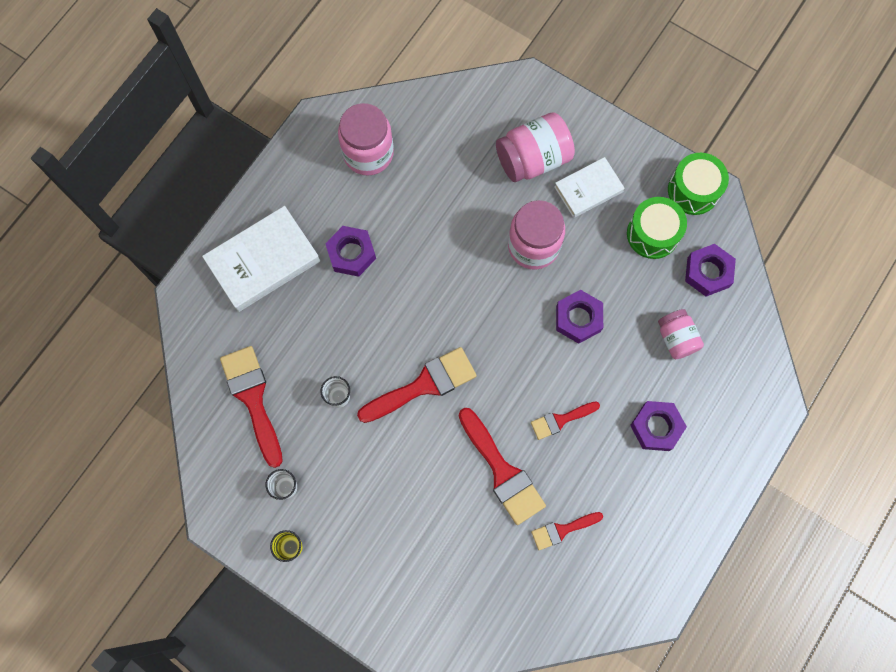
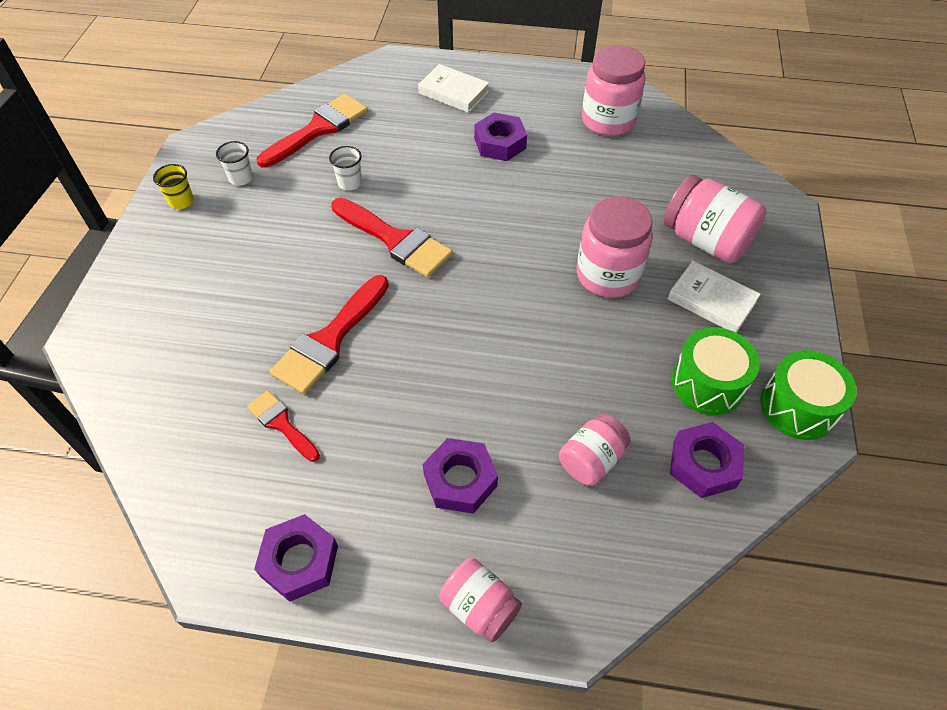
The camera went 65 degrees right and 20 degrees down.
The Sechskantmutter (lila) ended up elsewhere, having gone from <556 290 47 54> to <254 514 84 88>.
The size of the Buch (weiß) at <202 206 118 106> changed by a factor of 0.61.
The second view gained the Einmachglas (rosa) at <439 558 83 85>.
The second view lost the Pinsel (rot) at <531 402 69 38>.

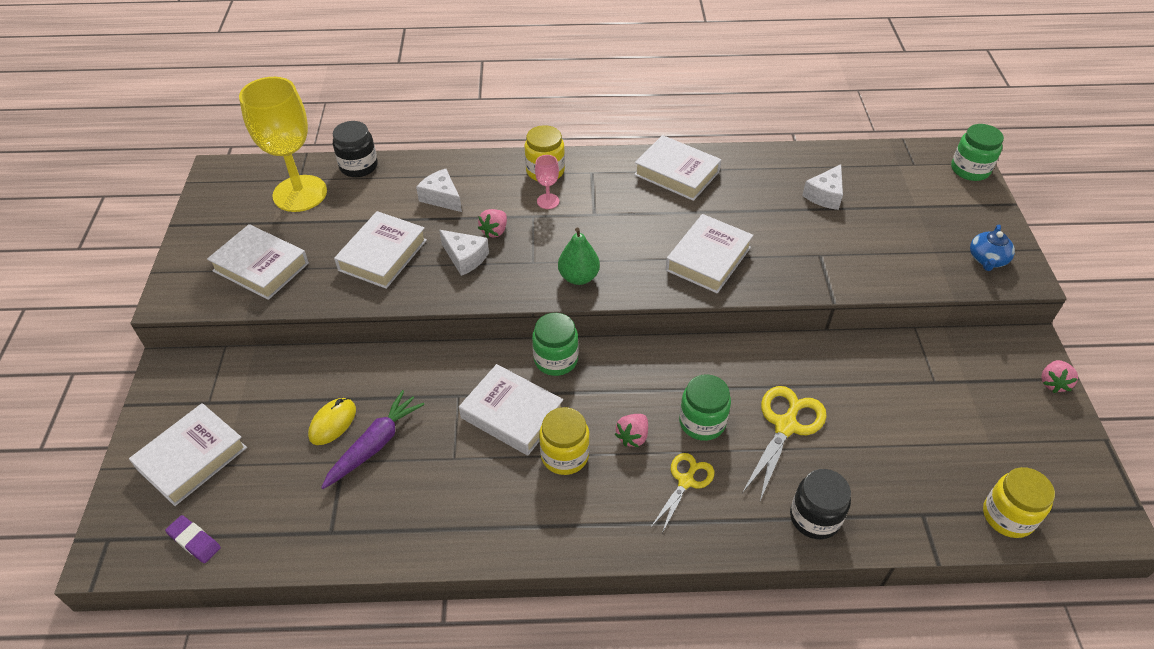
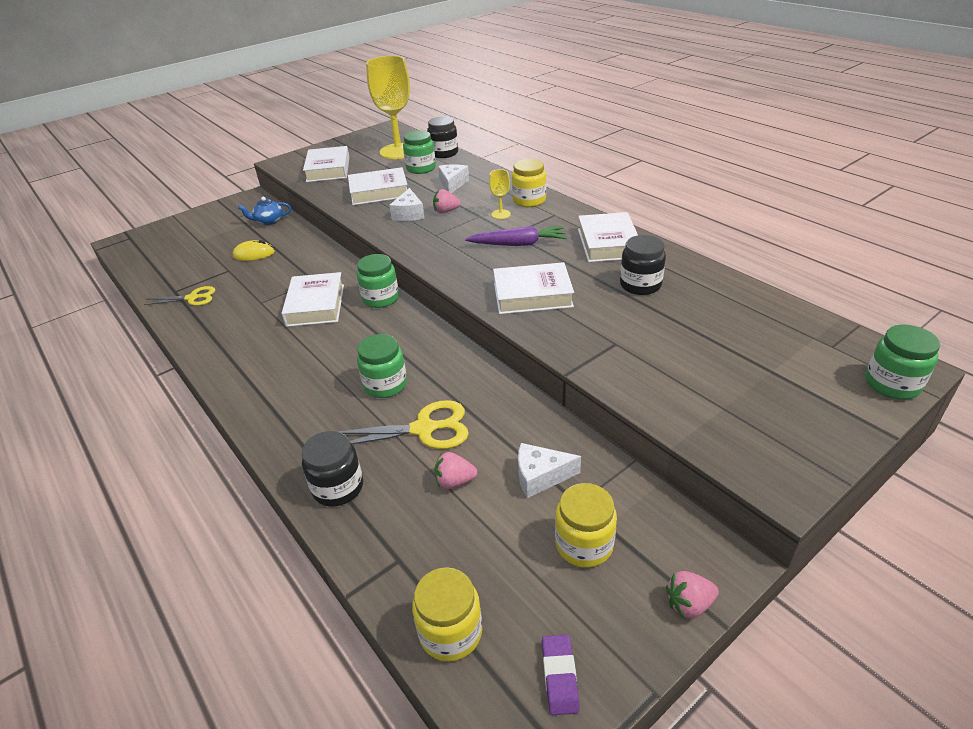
The camera went 55 degrees right and 10 degrees down.
The Schere (gelb) ended up elsewhere, having gone from <651 453 63 80> to <144 286 71 20>.
The Teekanne (blau) ended up elsewhere, having gone from <970 225 45 46> to <238 197 53 28>.
The second view gained the Einmachglas (grün) at <403 130 33 44>.
The Erdbeere (rosa) ended up elsewhere, having gone from <615 414 33 33> to <434 452 43 37>.
The Karotte (lila) ended up elsewhere, having gone from <321 390 104 99> to <465 226 102 20>.
What was the Kelch (rosa) at <535 155 24 54> turned into the Kelch (gelb) at <489 169 22 50>.
The Käse (weiß) ended up elsewhere, having gone from <802 164 41 46> to <518 443 63 55>.
The Radiergummi (lila) ended up elsewhere, having gone from <165 515 56 48> to <542 635 38 80>.
The Einmachglas (gelb) ended up elsewhere, having gone from <539 407 51 68> to <555 483 62 85>.
The second view gained the Einmachglas (schwarz) at <620 235 46 60>.
The second view lost the Buch (weiß) at <129 403 118 103>.
The second view lost the Birne (grün) at <558 227 42 58>.

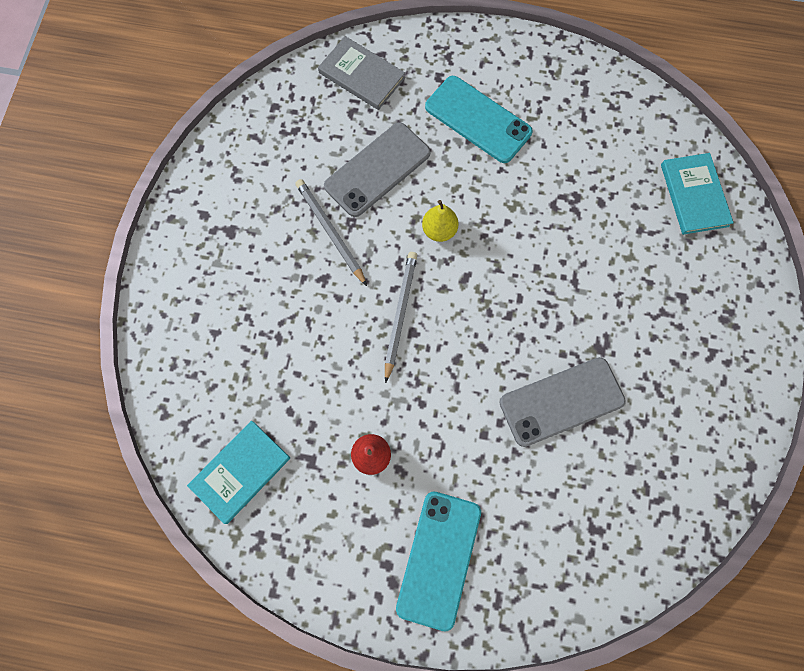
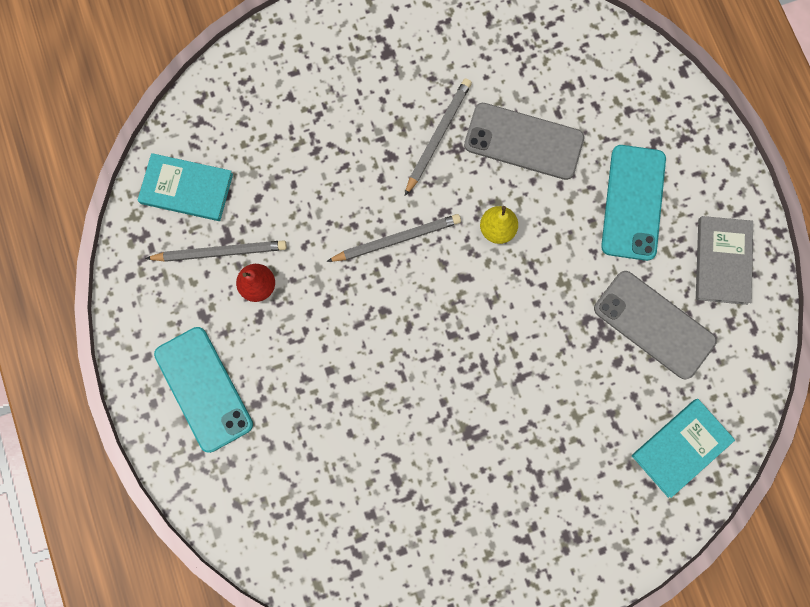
The camera went 60 degrees right and 5 degrees up.
The second view gained the Bleistift (grau) at <145 240 142 22>.
The Handy (türkis) at <396 492 85 139> ended up facing another way, 75 degrees clockwise from before.
The Handy (grau) ended up elsewhere, having gone from <500 357 126 90> to <594 271 123 108>.
The Buch (grau) ended up elsewhere, having gone from <318 36 87 74> to <696 216 57 89>.

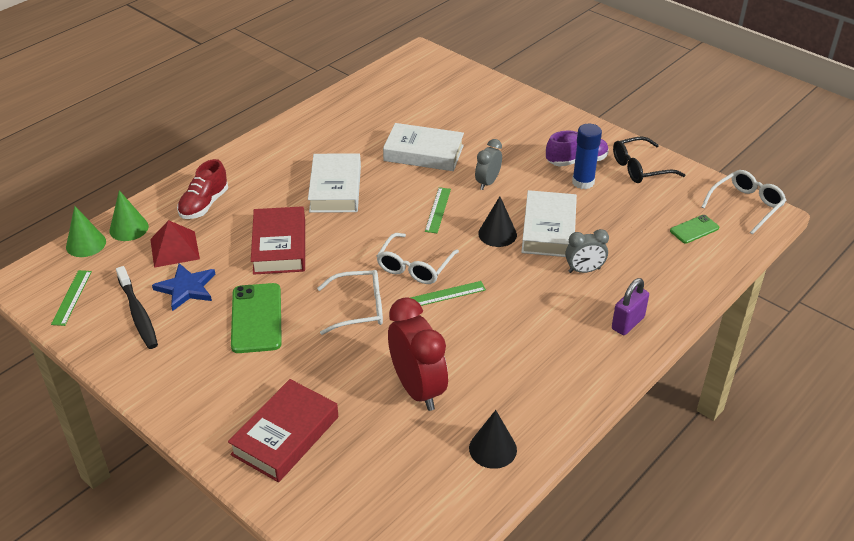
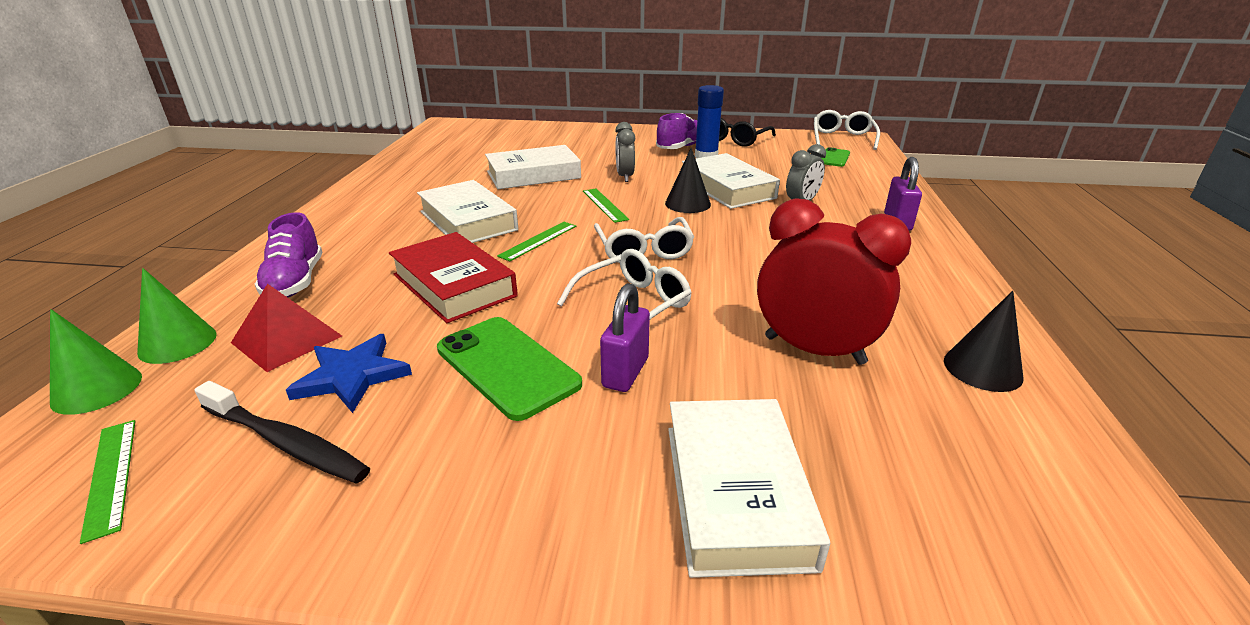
The camera went 35 degrees left and 10 degrees down.
What was the Schuh (rot) at <177 159 51 60> turned into the Schuh (lila) at <255 212 67 85>.
The Lineal (grün) ended up elsewhere, having gone from <410 281 76 25> to <497 222 79 39>.
The second view gained the Vorhängeschloss (lila) at <600 283 50 109>.
What was the Buch (rot) at <228 379 110 103> turned into the Buch (weiß) at <668 399 162 179>.

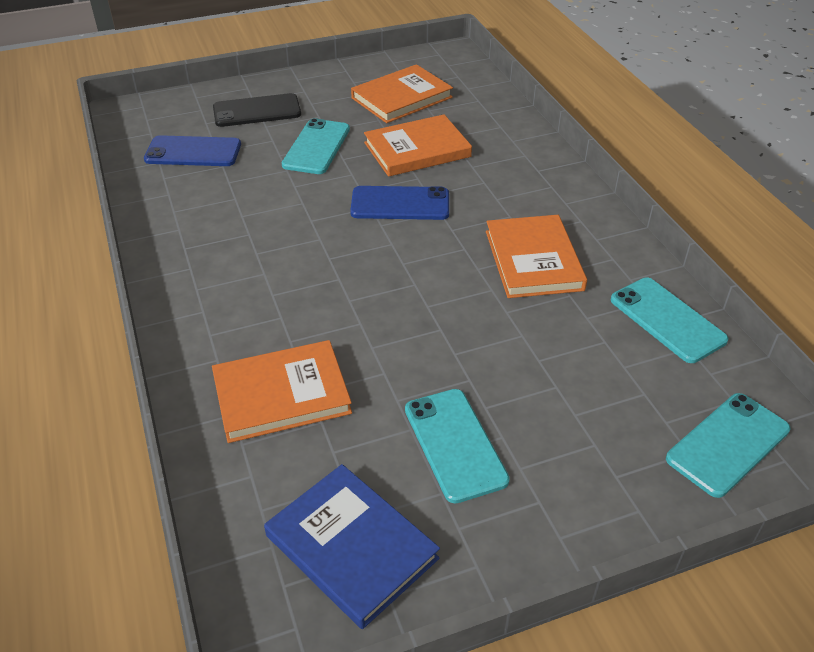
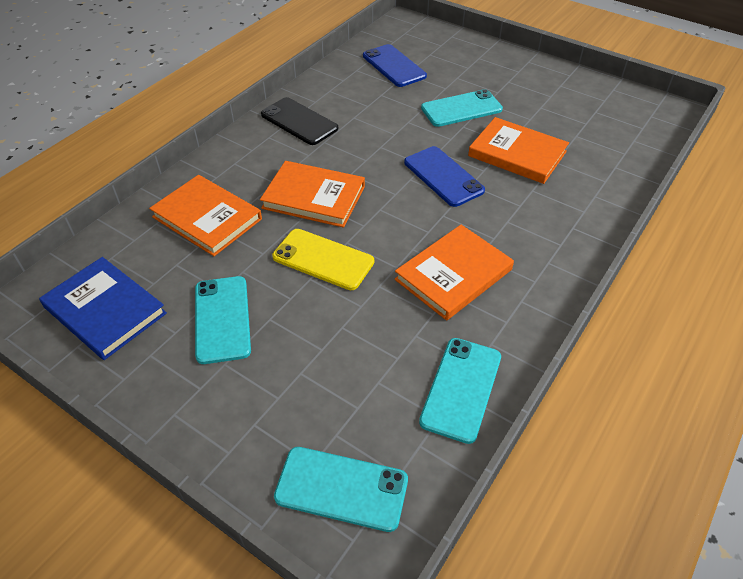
The camera went 55 degrees right and 5 degrees up.
The Buch (blau) at <264 464 176 165> ended up facing another way, 60 degrees counterclockwise from before.
The Handy (türkis) at <405 389 105 114> ended up facing another way, 45 degrees counterclockwise from before.
The Buch (orange) ended up elsewhere, having gone from <351 64 102 59> to <260 161 105 67>.
The Handy (schwarz) ended up elsewhere, having gone from <213 93 88 34> to <261 97 77 48>.
The second view gained the Handy (gelb) at <272 229 102 61>.

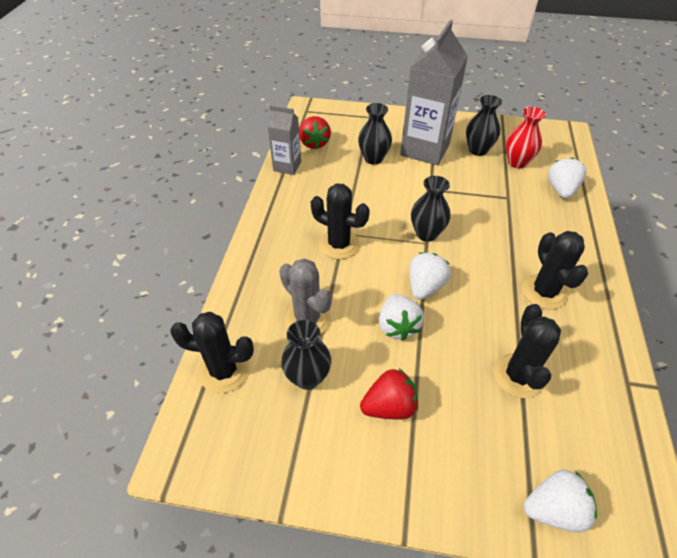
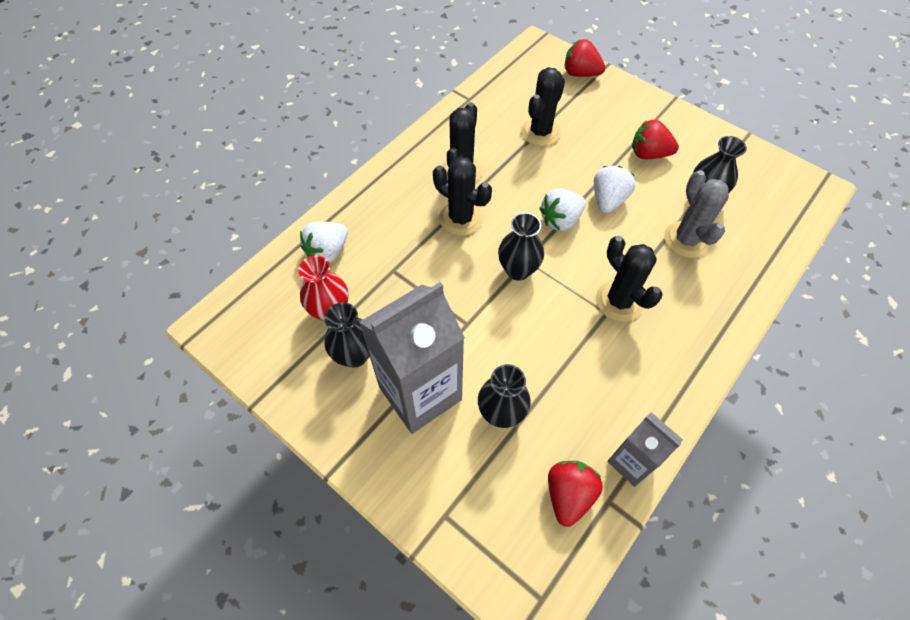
The camera went 150 degrees left and 10 degrees up.
The Kaktus (schwarz) ended up elsewhere, having gone from <170 312 84 81> to <433 156 59 80>.
What was the Erdbeere (weiß) at <524 470 73 62> turned into the Erdbeere (rot) at <565 39 40 38>.

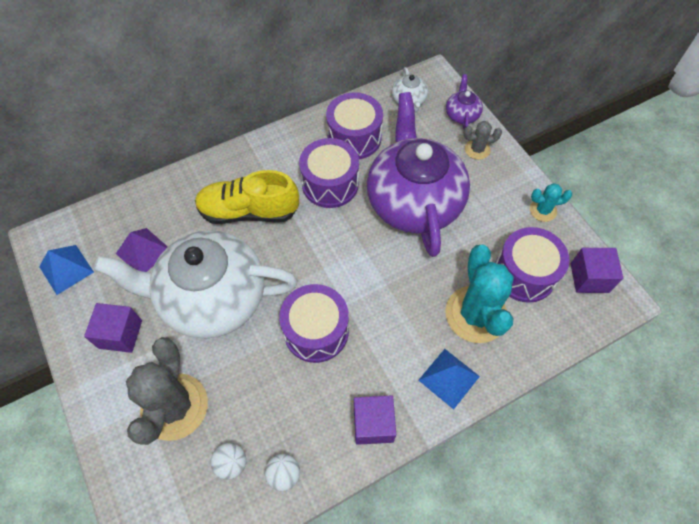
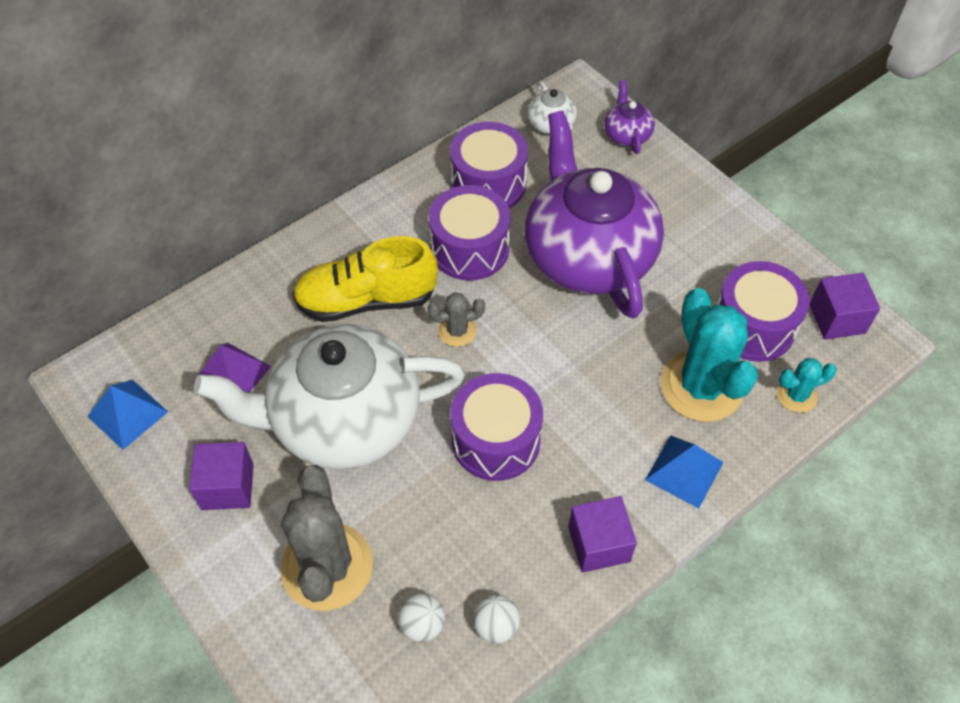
The camera went 10 degrees left and 5 degrees down.
The Kaktus (grau) ended up elsewhere, having gone from <464 121 38 39> to <428 292 57 55>.
The Kaktus (türkis) ended up elsewhere, having gone from <530 183 42 39> to <777 358 60 55>.

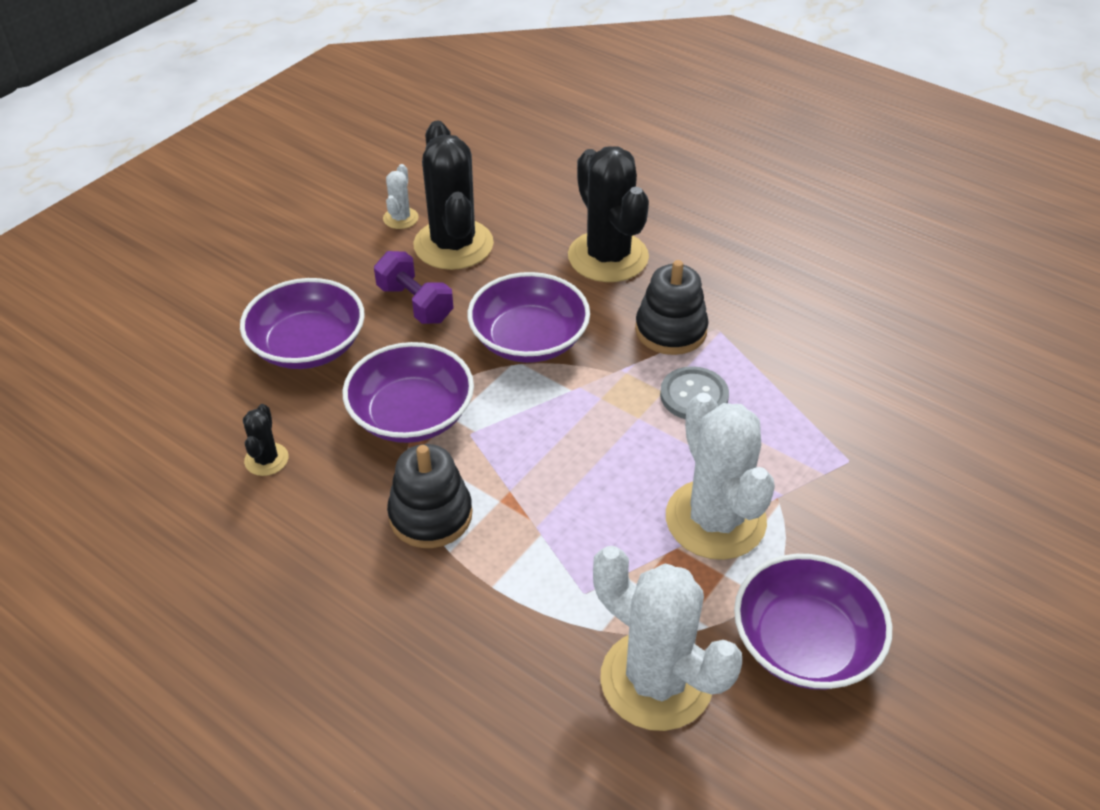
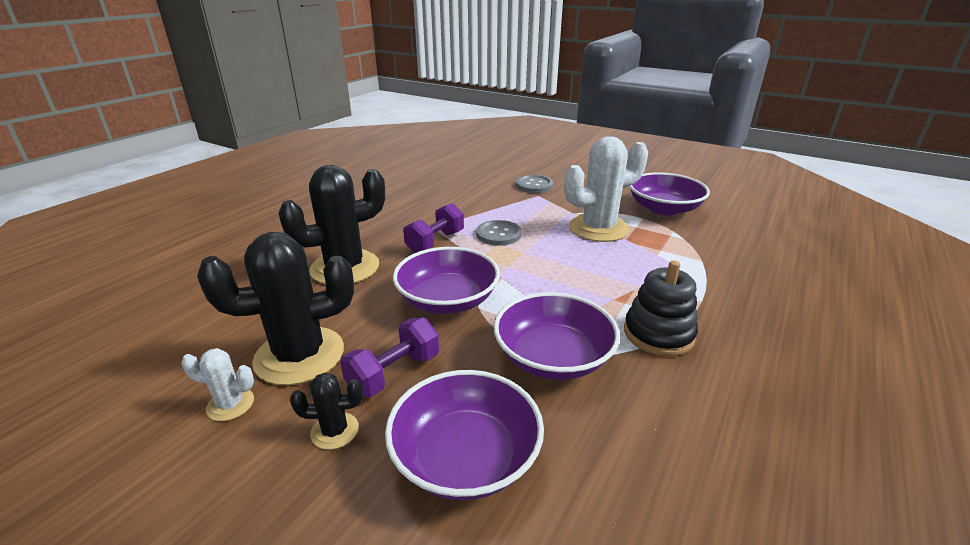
The camera went 95 degrees left and 15 degrees down.
The Kaktus (schwarz) ended up elsewhere, having gone from <243 404 46 72> to <290 372 73 78>.
Where the Stapelspielzeug (schwarz) stood at <635 260 73 95>, the Hantel (lila) came to stand at <403 203 61 50>.
The second view gained the Knopf (grau) at <516 175 37 18>.
The second view lost the Kaktus (weiß) at <593 546 149 185>.

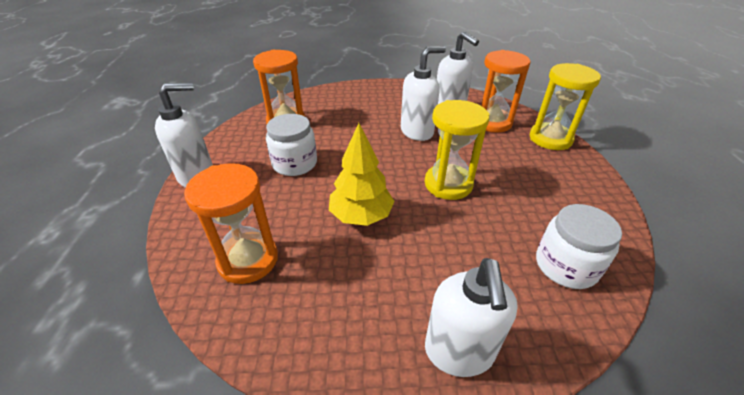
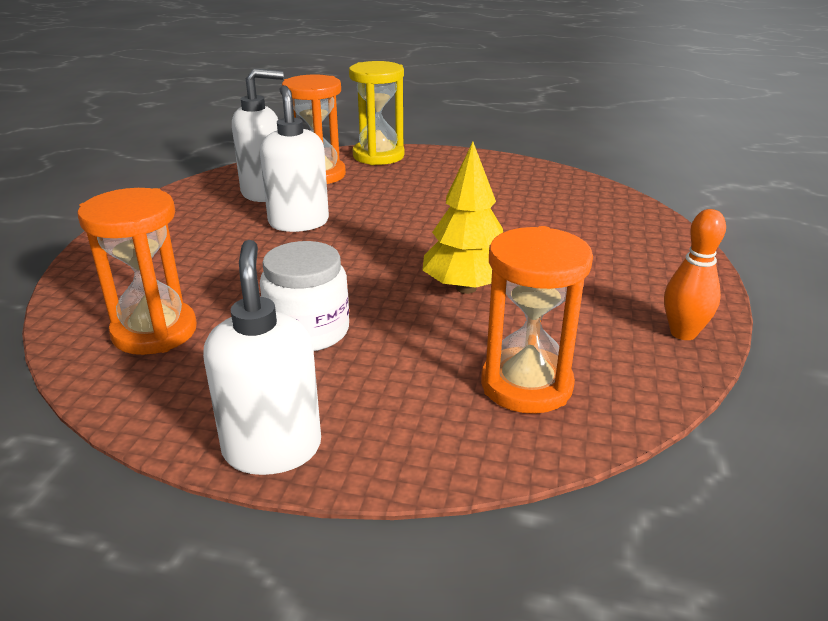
The camera went 75 degrees left and 10 degrees down.
The second view gained the Bowlingkegel (orange) at <664 209 62 131>.
The second view lost the Sanduhr (gelb) at <425 100 65 100>.
The second view lost the Seifenspender (weiß) at <425 258 93 119>.
The second view lost the Einmachglas (weiß) at <536 204 86 85>.

